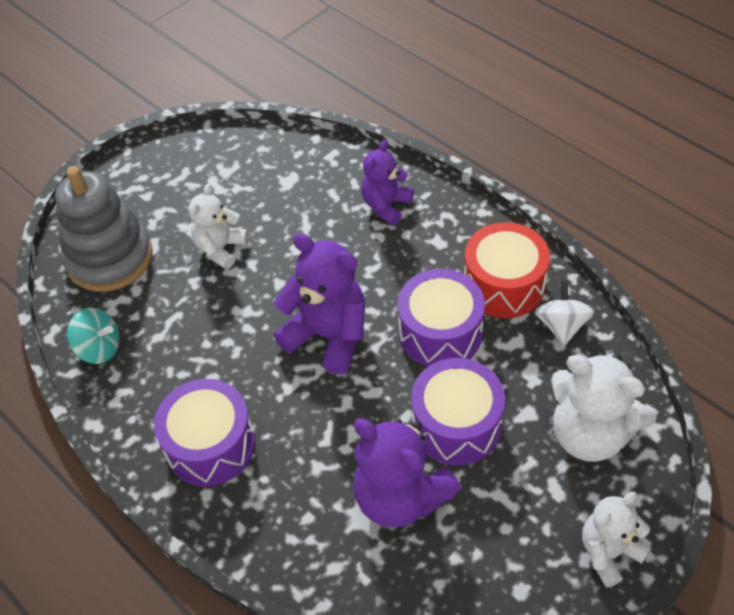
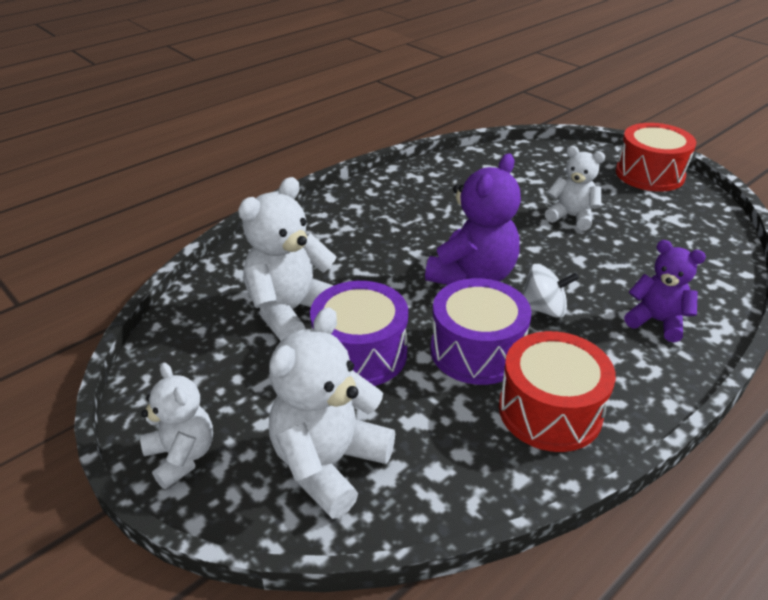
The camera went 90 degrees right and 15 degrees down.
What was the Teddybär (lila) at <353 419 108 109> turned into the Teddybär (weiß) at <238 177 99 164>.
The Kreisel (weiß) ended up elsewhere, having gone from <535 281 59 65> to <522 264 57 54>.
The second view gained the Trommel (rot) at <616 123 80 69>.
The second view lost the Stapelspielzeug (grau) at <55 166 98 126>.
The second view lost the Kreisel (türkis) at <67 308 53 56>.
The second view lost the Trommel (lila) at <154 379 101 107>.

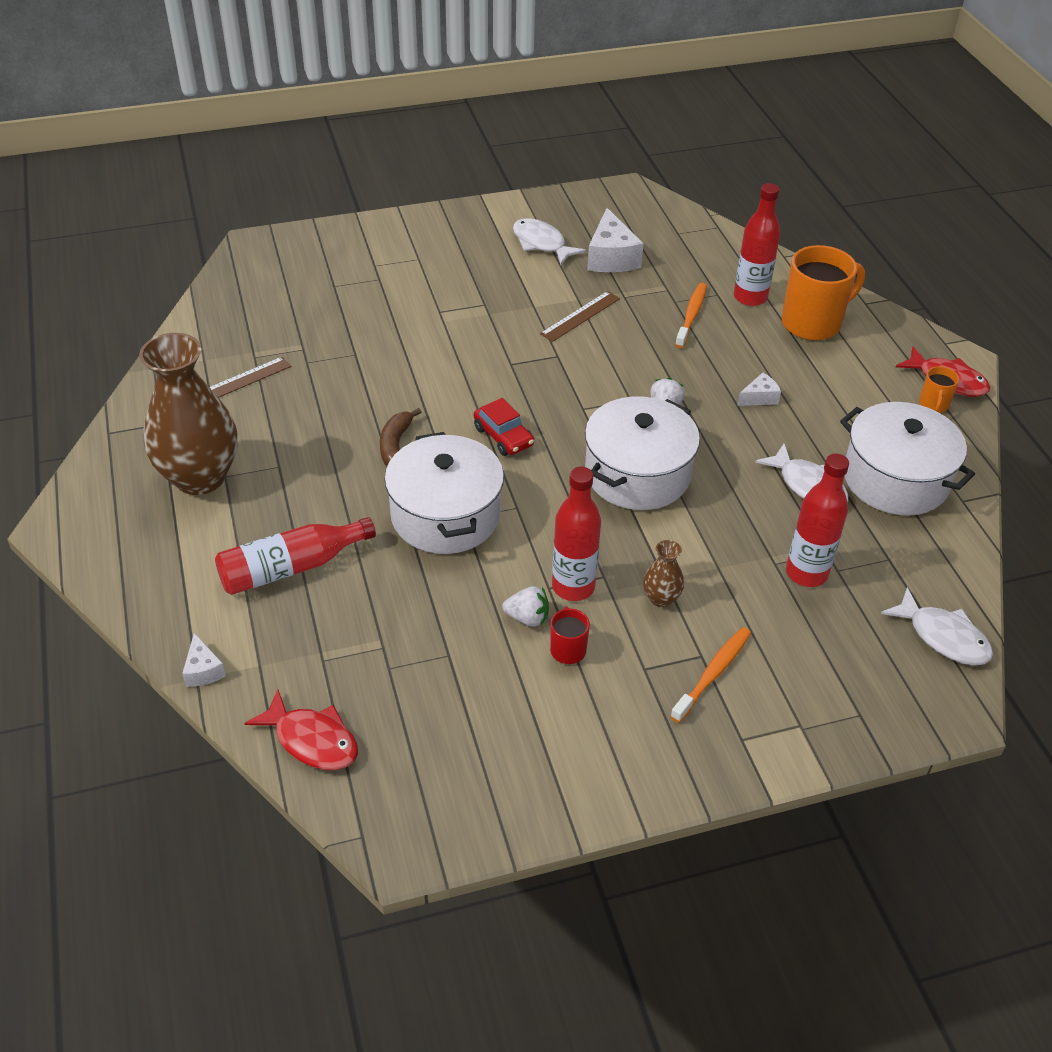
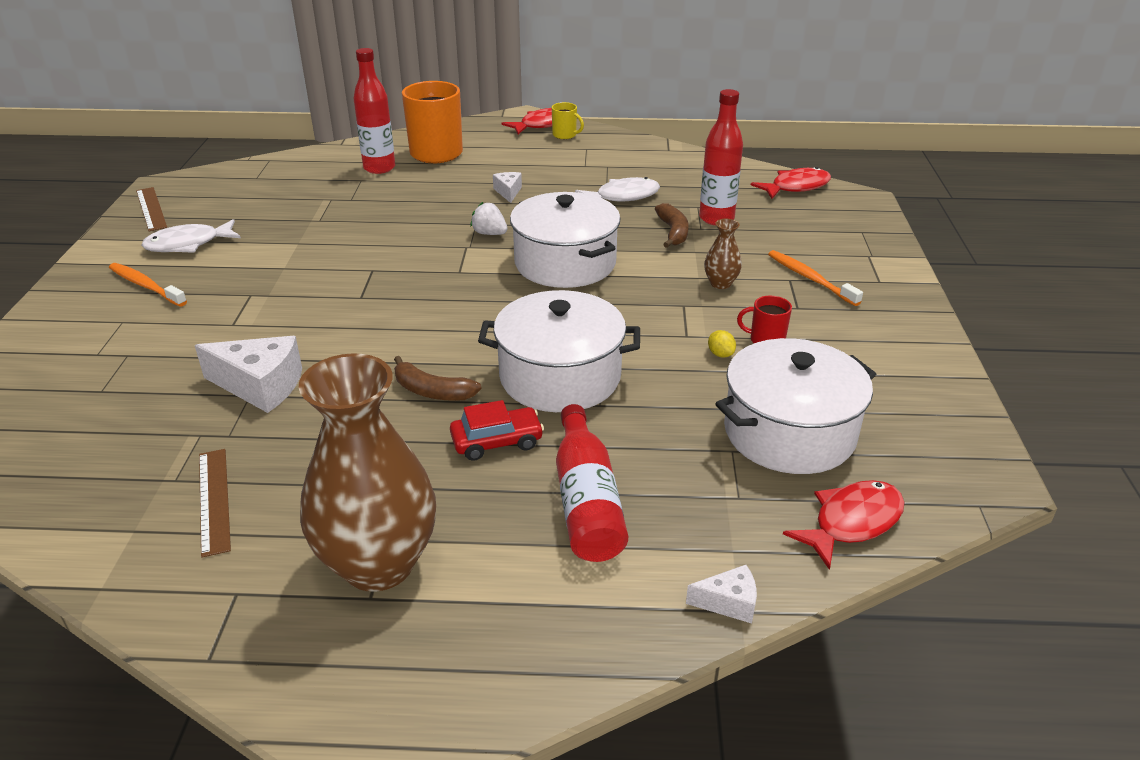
The camera went 70 degrees left and 10 degrees down.
The Zahnbürste (orange) ended up elsewhere, having gone from <675 283 32 65> to <109 263 78 44>.
The Lineal (braun) ended up elsewhere, having gone from <540 291 80 51> to <136 187 31 44>.
The Käse (weiß) ended up elsewhere, having gone from <587 208 57 64> to <195 336 107 77>.
The Auto (rot) ended up elsewhere, having gone from <474 398 60 58> to <450 400 94 61>.
What was the Tasse (orange) at <919 366 40 47> turned into the Tasse (gelb) at <552 102 32 37>.
The second view gained the Banane (braun) at <655 203 34 45>.
Where the Erdbeere (weiß) stood at <502 586 47 41>, the Zitrone (gelb) came to stand at <708 330 28 28>.
The Kochtopf (weiß) ended up elsewhere, having gone from <840 402 135 113> to <715 338 161 136>.
What was the Fisch (weiß) at <881 587 112 78> turned into the Fisch (rot) at <751 167 80 32>.
The second view lost the Flasche (rot) at <552 467 49 134>.

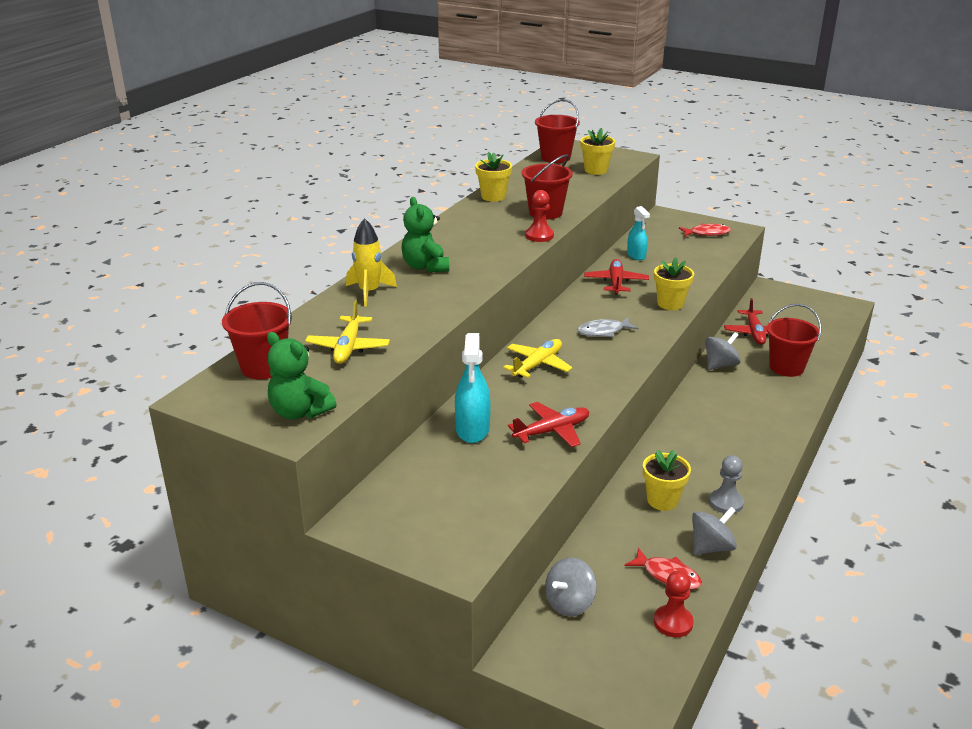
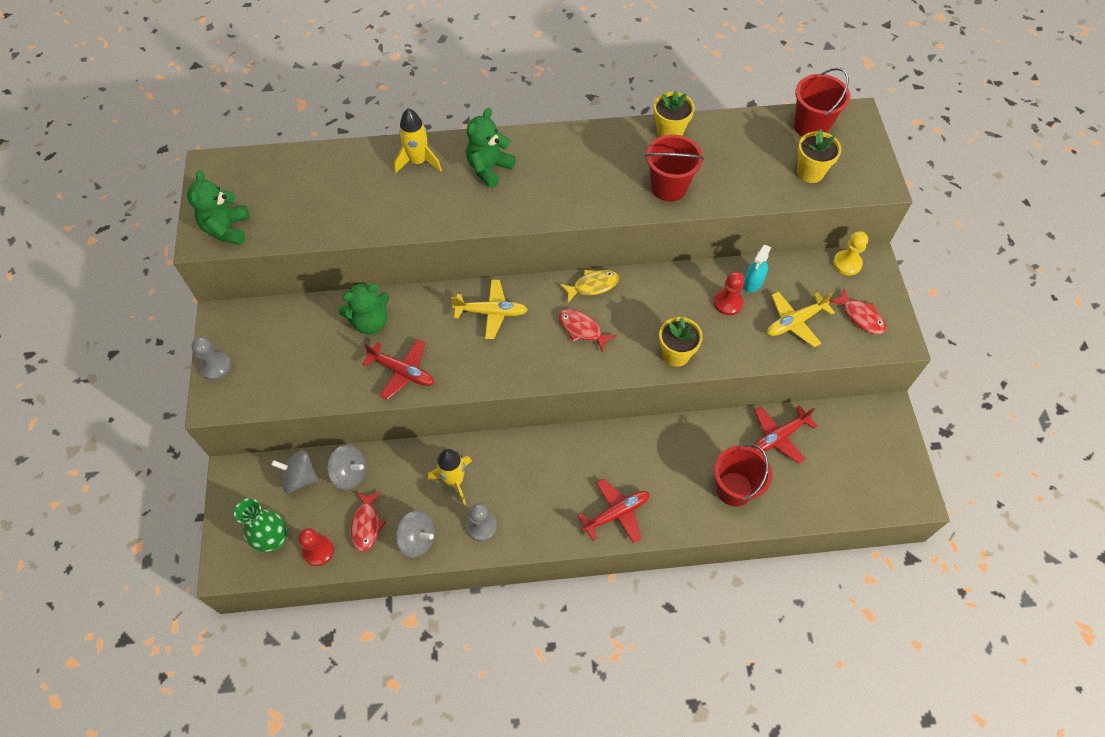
The camera went 55 degrees right and 30 degrees up.
The second view gained the Bauer (grau) at <191 337 40 44>.
The second view gained the Vase (grün) at <234 498 53 54>.
The Kreisel (grau) ended up elsewhere, having gone from <705 332 36 38> to <327 445 39 45>.
Where the Sprühflasche (türkis) stood at <455 333 36 110>, the Teddybär (grün) came to stand at <339 282 51 53>.
Where the Blumentopf (gelb) stood at <643 449 48 62>, the Rakete (gelb) came to stand at <428 449 44 56>.
The second view gained the Fisch (gelb) at <559 270 60 33>.
What was the Fisch (grau) at <577 317 62 20> turned into the Fisch (rot) at <559 309 57 44>.
The Flugzeug (rot) ended up elsewhere, having gone from <584 259 65 36> to <578 479 72 64>.
The Bauer (rot) ended up elsewhere, having gone from <525 190 29 52> to <714 271 31 44>.
The Flugzeug (gelb) ended up elsewhere, having gone from <305 300 85 64> to <767 291 68 56>.
The second view gained the Bauer (gelb) at <833 231 35 44>.
The second view lost the Eimer (rot) at <222 282 70 97>.

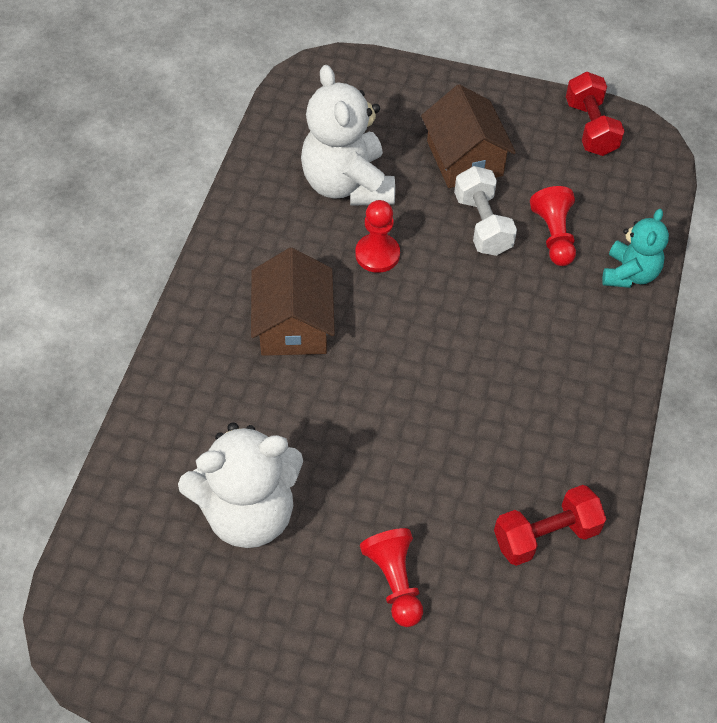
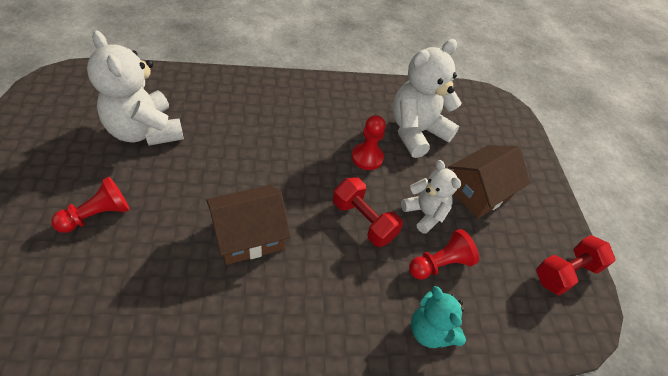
The camera went 65 degrees right and 5 degrees down.
The Haus (braun) ended up elsewhere, having gone from <251 248 84 108> to <206 185 85 80>.
The Hantel (rot) ended up elsewhere, having gone from <494 485 112 81> to <333 177 70 70>.
Where the Hantel (weiß) stood at <454 166 63 90>, the Teddybär (weiß) came to stand at <401 160 60 74>.
The Teddybär (türkis) at <602 209 67 79> ended up facing another way, 60 degrees clockwise from before.

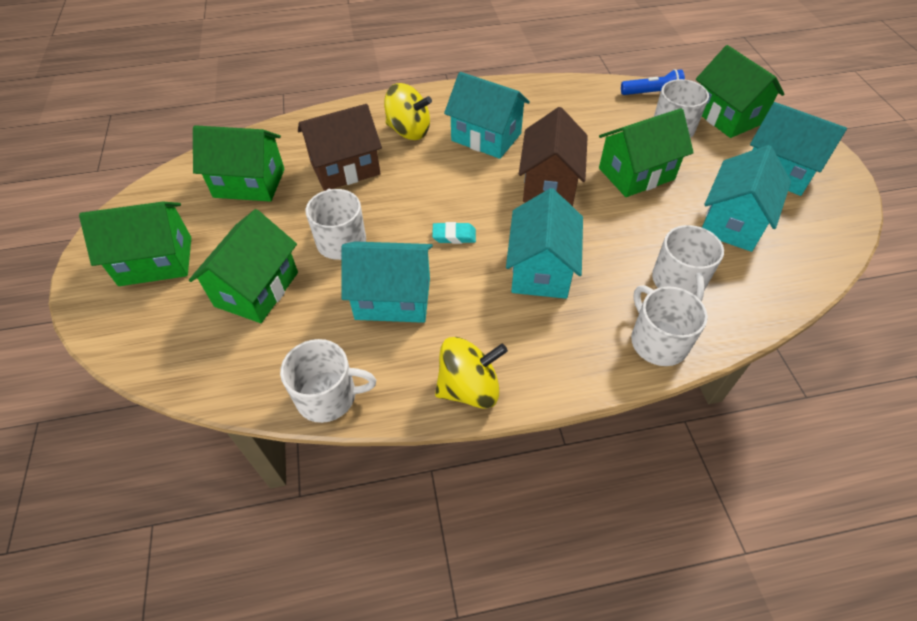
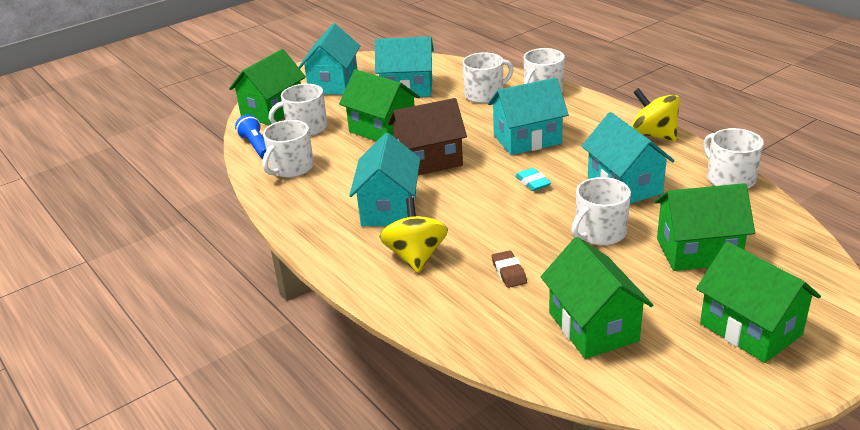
The camera went 115 degrees left and 20 degrees down.
The second view gained the Tasse (weiß) at <262 120 52 58>.
Where the Haus (braun) stood at <298 104 84 87>, the Radiergummi (braun) came to stand at <492 250 35 38>.

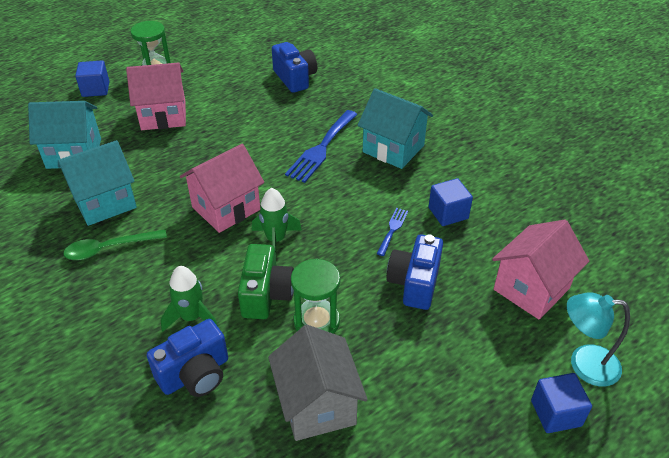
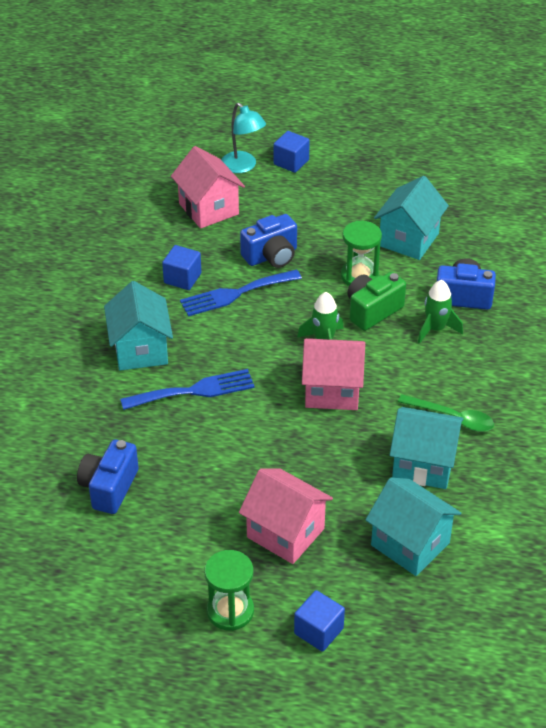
The camera went 135 degrees left and 0 degrees up.
The Haus (rosa) at <492 219 97 101> ended up facing another way, 60 degrees clockwise from before.
The size of the Gabel (blau) at <377 208 31 48> changed by a factor of 1.94.
What was the Haus (grau) at <268 325 100 116> turned into the Haus (türkis) at <374 176 75 84>.

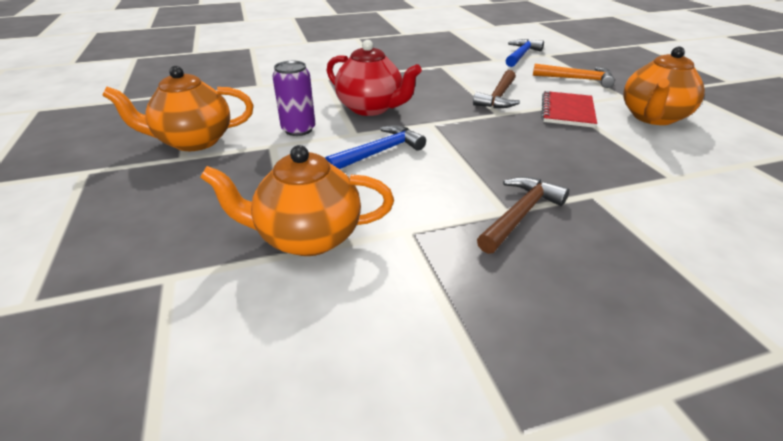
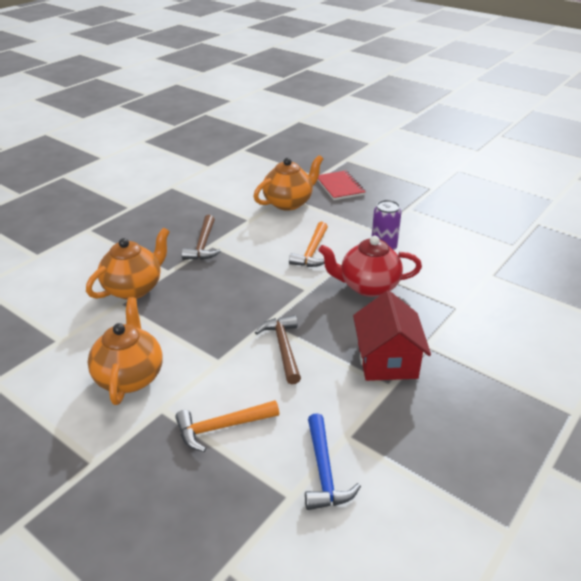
The camera went 145 degrees right and 0 degrees up.
The Teekanne (orange) ended up elsewhere, having gone from <102 66 151 85> to <86 227 84 73>.
What was the Hammer (blau) at <325 125 101 44> turned into the Hammer (orange) at <289 222 39 45>.
The Notizbuch (rot) ended up elsewhere, having gone from <541 91 56 37> to <318 171 48 29>.
The second view gained the Haus (rot) at <353 291 78 90>.

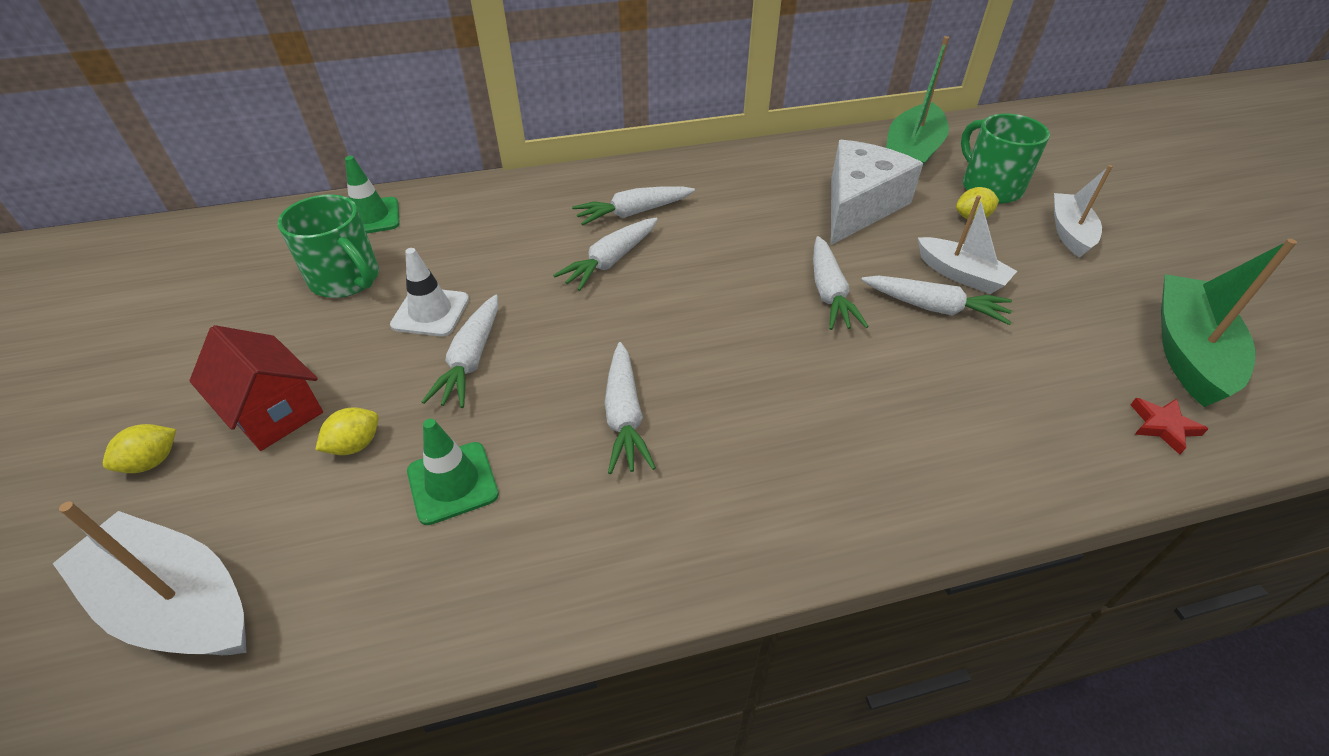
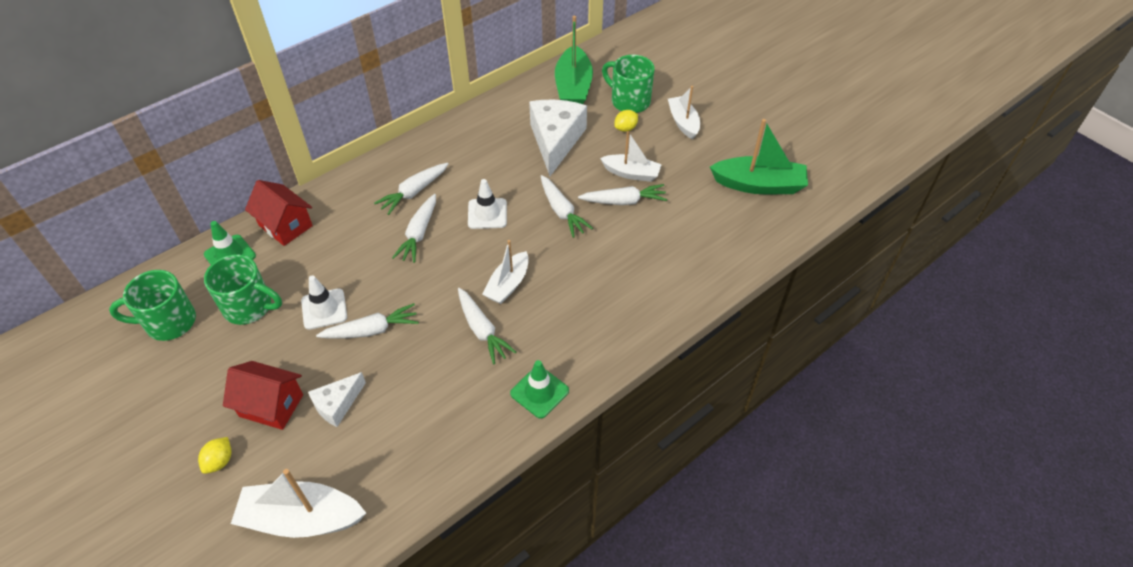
The camera went 25 degrees left and 5 degrees up.
The second view gained the Tasse (grün) at <109 270 87 71>.
The second view gained the Haus (rot) at <245 180 68 66>.
Where the Zitrone (gelb) stood at <315 407 63 48>, the Käse (weiß) came to stand at <308 372 58 55>.
The Karotte (weiß) at <422 295 76 113> ended up facing another way, 90 degrees counterclockwise from before.
The second view gained the Leitkegel (weiß) at <468 179 39 50>.
The second view gained the Boot (weiß) at <482 240 47 64>.
The Leitkegel (grün) ended up elsewhere, having gone from <407 419 92 106> to <510 360 59 59>.
The Boot (grün) at <1161 239 136 168> ended up facing another way, 105 degrees clockwise from before.
The second view lost the Stern (rot) at <1131 398 77 57>.

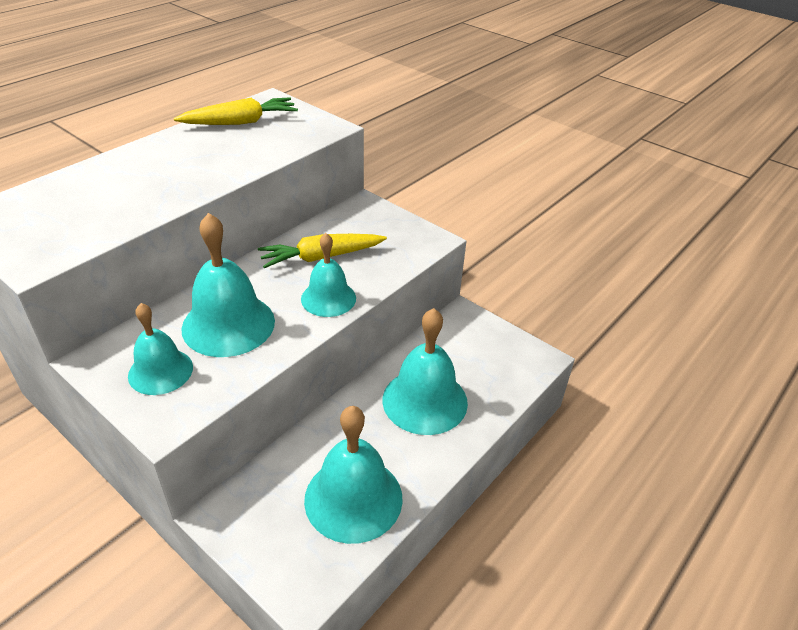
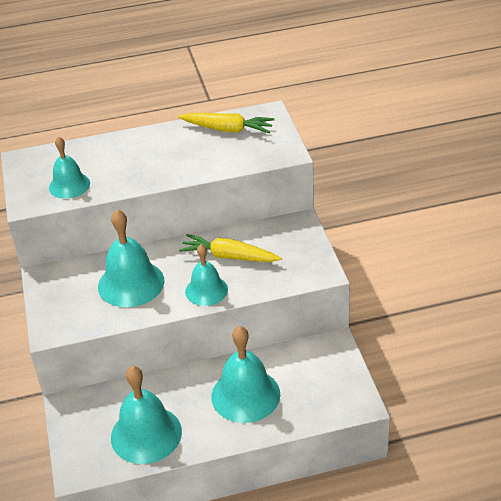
The camera went 40 degrees right and 0 degrees up.
The Glocke (türkis) ended up elsewhere, having gone from <128 303 65 92> to <49 136 41 63>.

